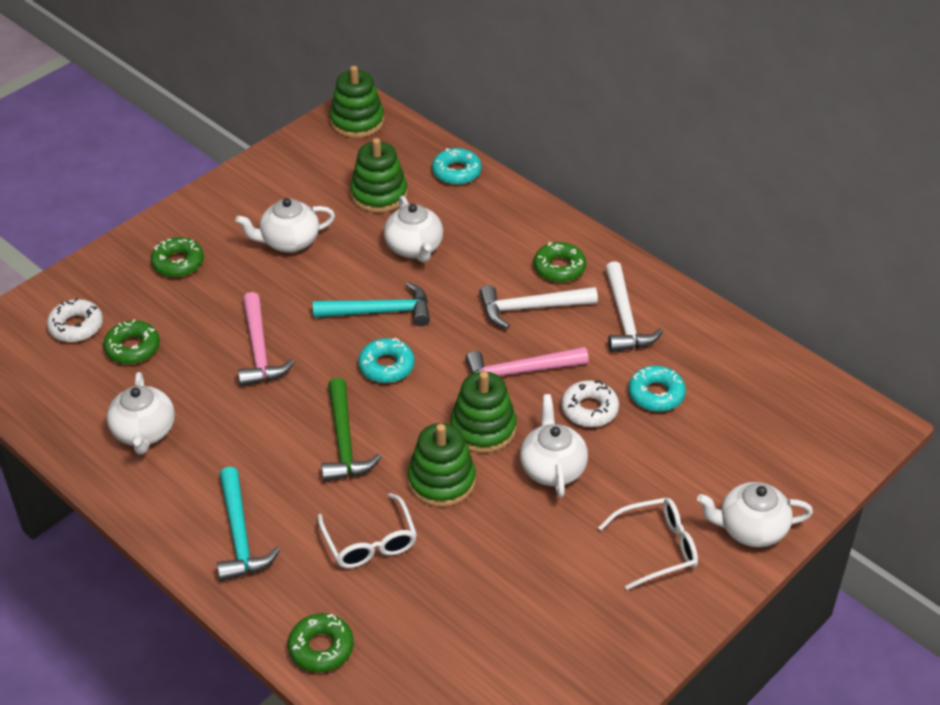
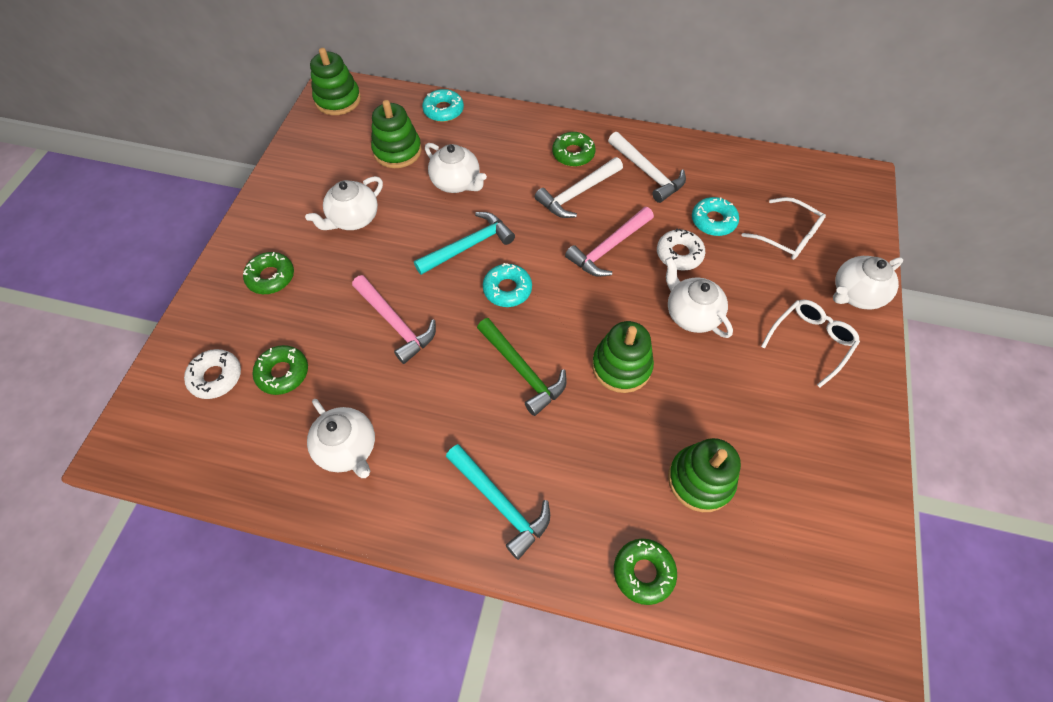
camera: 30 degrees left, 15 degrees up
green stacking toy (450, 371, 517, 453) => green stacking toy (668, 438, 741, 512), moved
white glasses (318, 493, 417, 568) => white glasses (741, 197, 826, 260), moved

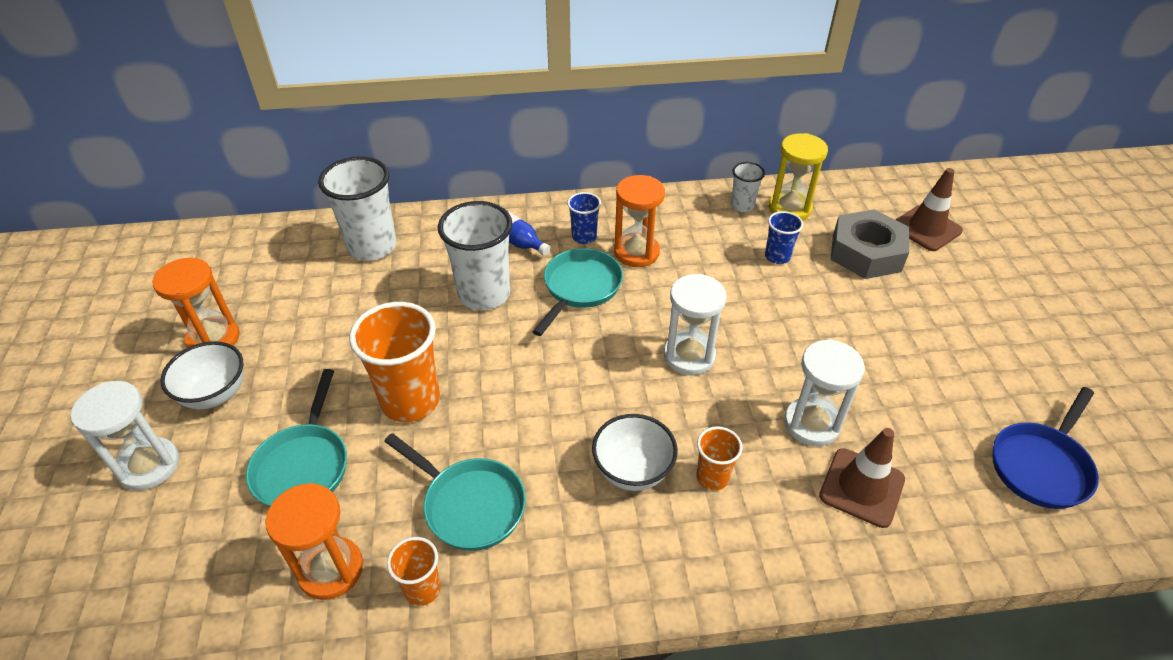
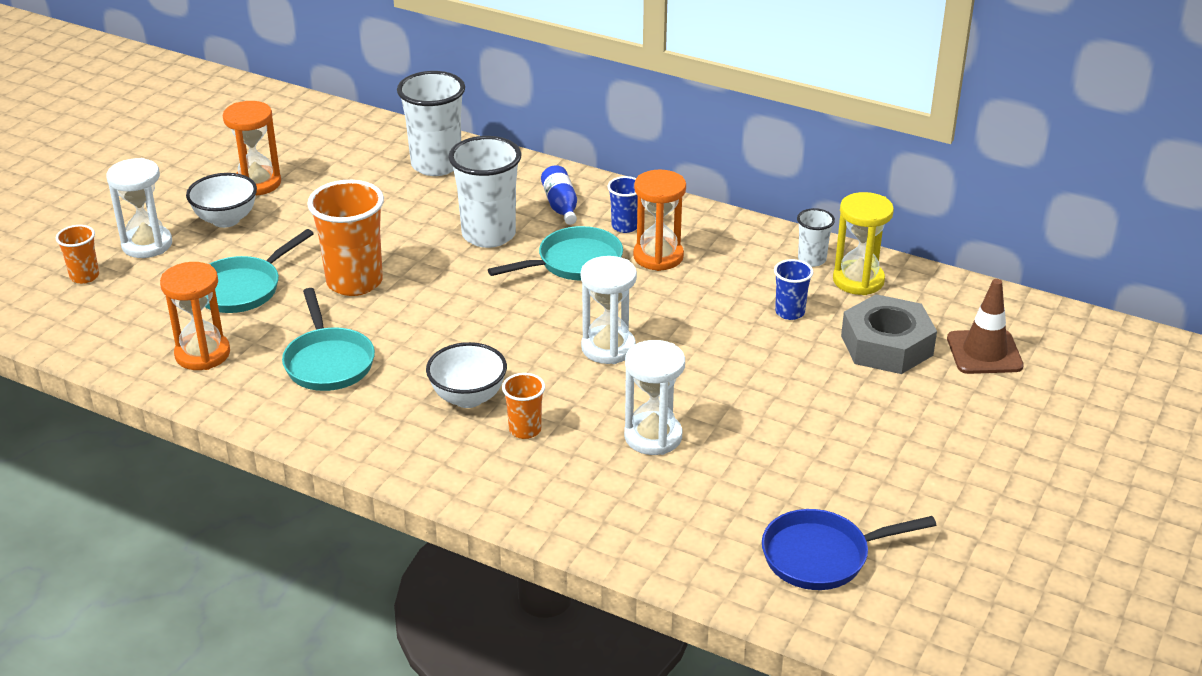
camera: 35 degrees right, 10 degrees down
orange cup (387, 537, 441, 606) => orange cup (56, 225, 99, 284), moved
brown traffic cone (819, 428, 905, 528) => nothing

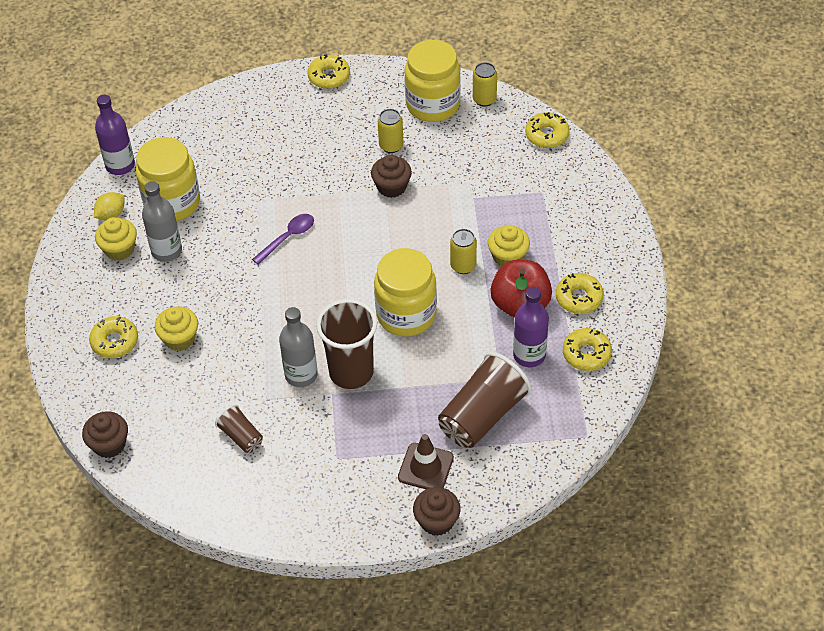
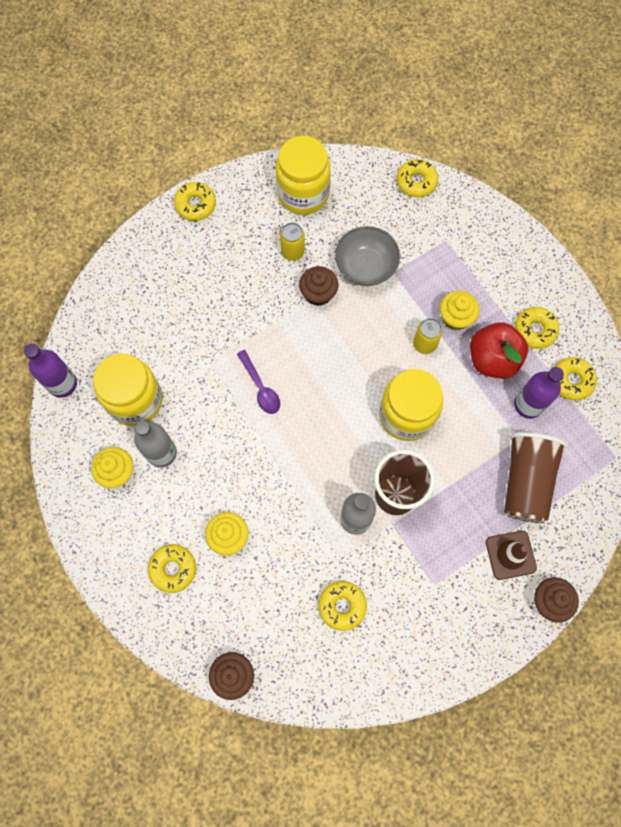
camera: 30 degrees left, 20 degrees up
purple spoon (252, 214, 314, 265) => purple spoon (237, 350, 280, 414), 135 degrees clockwise
brown cup (215, 404, 263, 453) => yellow donut (318, 581, 367, 631)
nothing => grey bowl (335, 226, 400, 286)
yellow lemon (94, 192, 125, 220) => nothing
yellow can (473, 62, 497, 107) => nothing

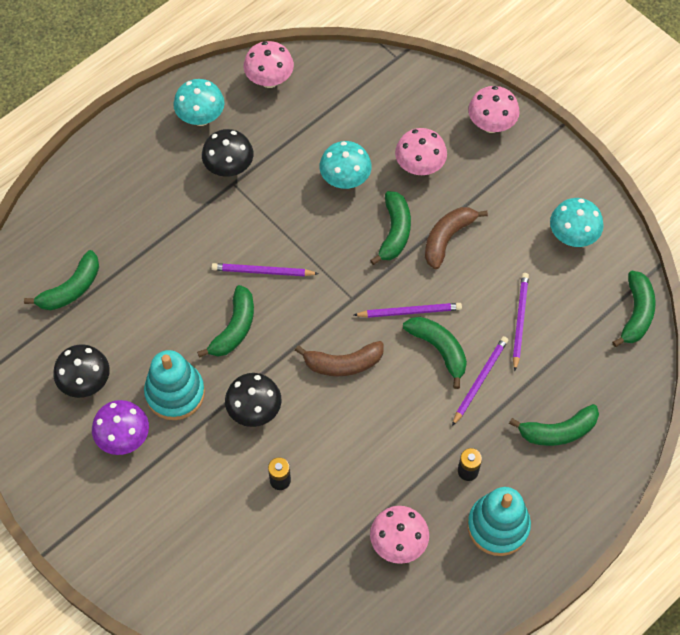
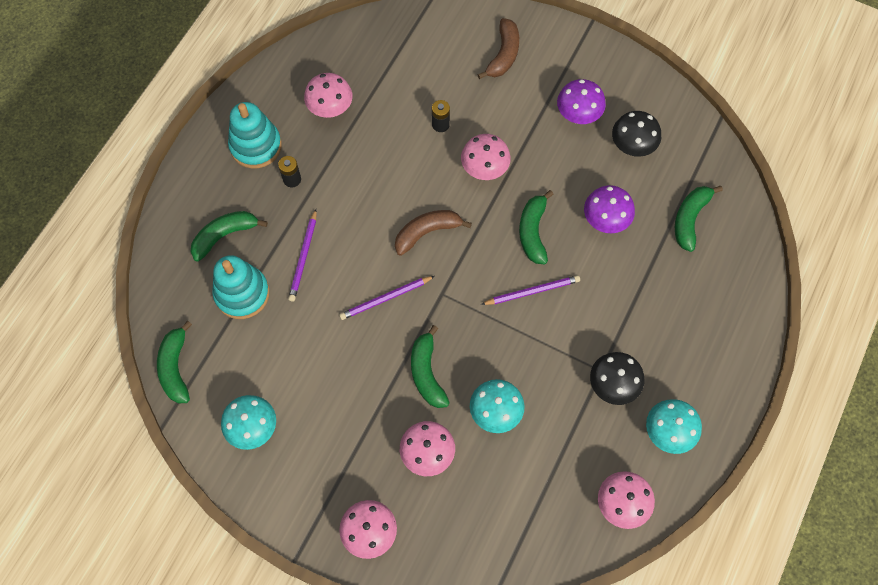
camera: 160 degrees right, 5 degrees up
turquoise stacking toy (144, 350, 205, 420) => turquoise stacking toy (212, 255, 270, 319), moved
black mushroom (225, 373, 281, 427) => pink mushroom (461, 134, 511, 180)
brown banana (425, 207, 488, 269) => brown banana (478, 18, 519, 79), moved
nothing => purple mushroom (584, 185, 635, 233)
green banana (403, 317, 467, 389) => nothing
purple pencil (513, 273, 529, 371) => nothing

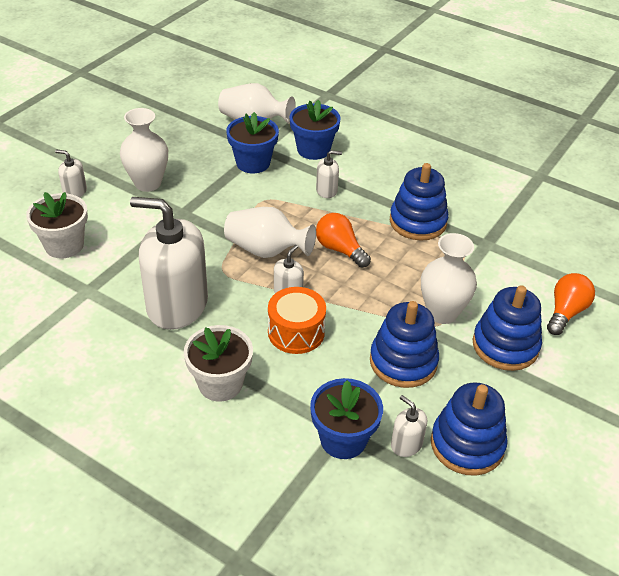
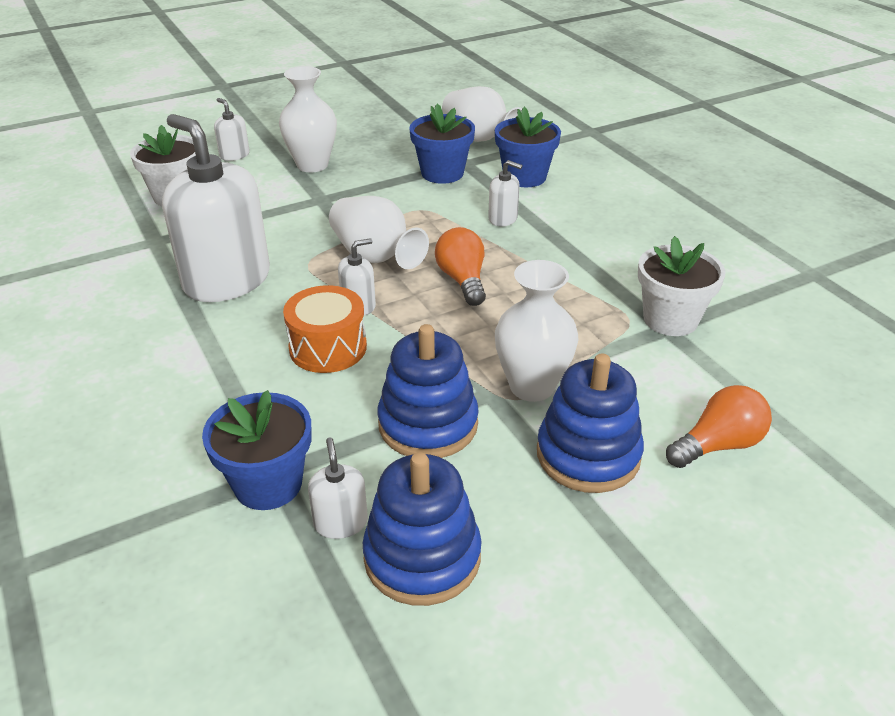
camera: 30 degrees right, 5 degrees down
white flower pot (184, 325, 253, 402) => white flower pot (638, 236, 725, 336), moved
blue stacking toy (390, 163, 449, 240) => nothing

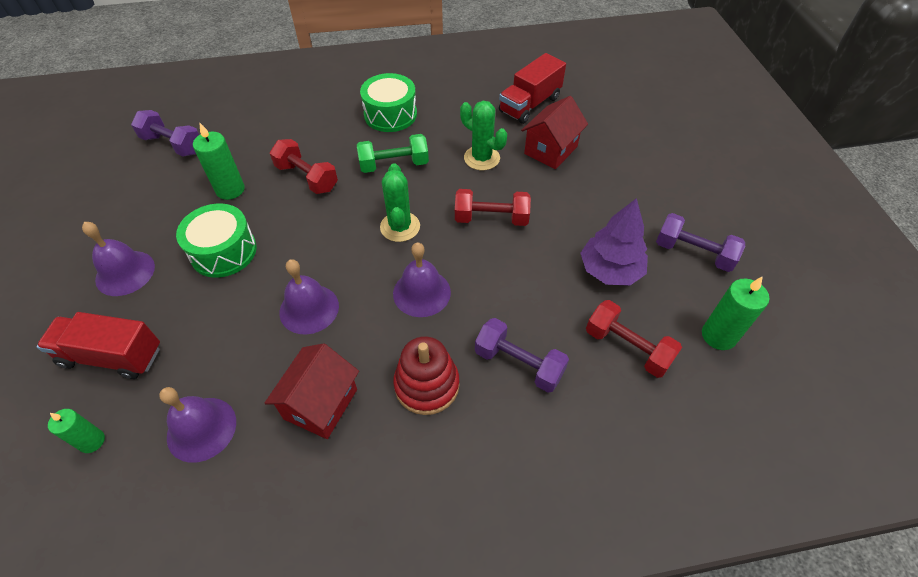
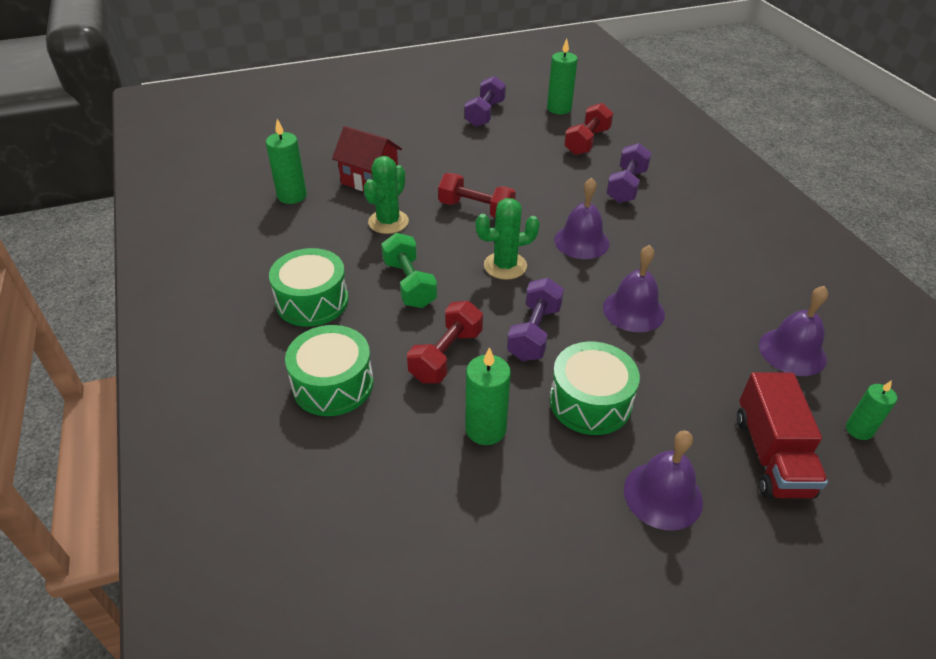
camera: 100 degrees left, 10 degrees down
red truck (499, 53, 566, 124) => green candle (266, 119, 307, 204)
nothing => green drum (285, 325, 373, 416)
red dumbbell (455, 189, 531, 226) => red dumbbell (438, 173, 516, 217), 60 degrees counterclockwise
purple dumbbell (131, 110, 199, 157) => purple dumbbell (507, 278, 564, 361), moved
red house (265, 343, 359, 439) => nothing
red stacking toy (393, 336, 459, 415) => nothing
purple tree (581, 198, 648, 286) => nothing

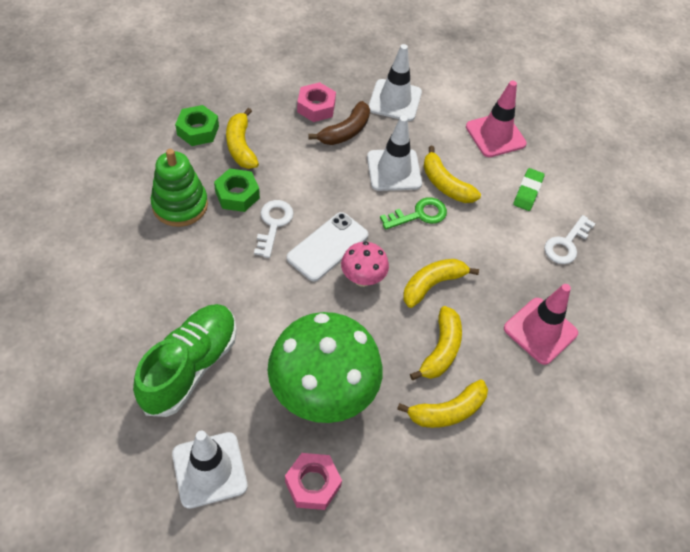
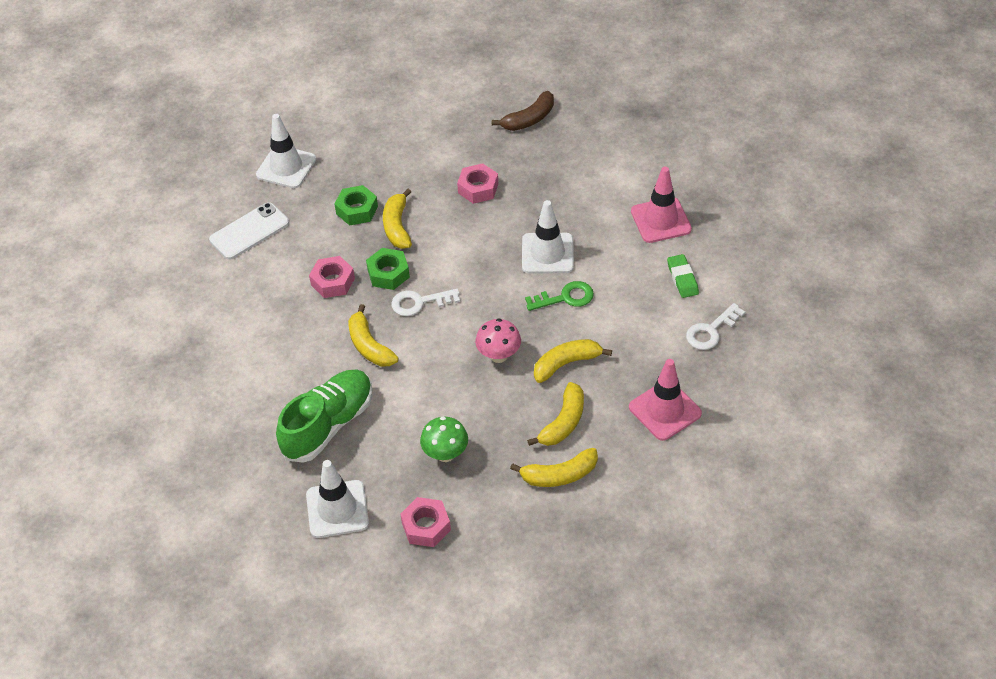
camera: 15 degrees right, 5 degrees down
white phone (287, 212, 368, 281) => white phone (209, 202, 289, 260), moved
white traffic cone (369, 44, 422, 121) => white traffic cone (256, 114, 316, 188), moved
green stacking toy (151, 149, 208, 227) => pink nut (309, 256, 355, 298)
yellow banana (423, 146, 481, 203) => yellow banana (348, 304, 399, 367), moved
white key (254, 200, 294, 258) => white key (391, 289, 460, 316), 120 degrees counterclockwise
green mushroom (268, 312, 383, 423) => green mushroom (420, 417, 468, 462), x0.48
brown banana (308, 101, 370, 145) => brown banana (492, 91, 554, 131), moved
green eraser (513, 168, 545, 211) => green eraser (667, 254, 699, 298), 45 degrees counterclockwise

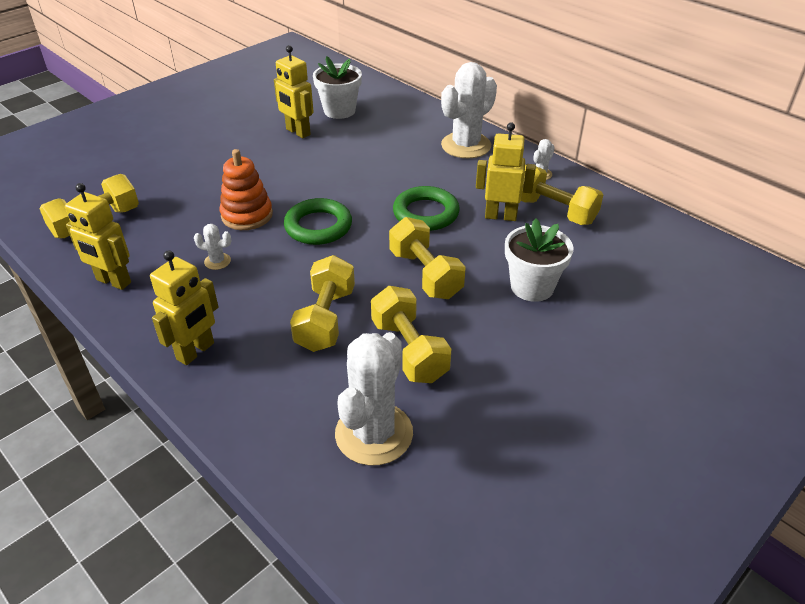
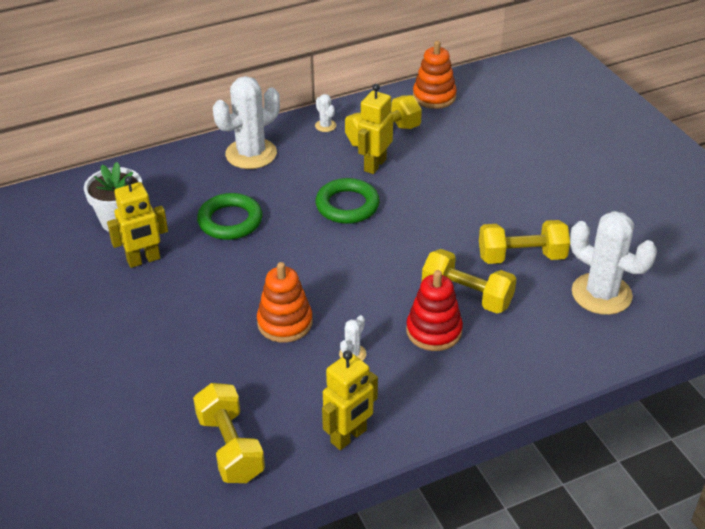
camera: 70 degrees left, 0 degrees up
green ring (284, 198, 352, 245) => green ring (197, 193, 263, 240), moved
white cactus (441, 62, 497, 158) => white cactus (213, 76, 280, 169), 75 degrees clockwise
nothing => red stacking toy (406, 270, 463, 351)
nothing => orange stacking toy (413, 41, 457, 109)
yellow robot (150, 250, 218, 365) => nothing
yellow dumbbell (389, 217, 466, 299) => nothing
white flower pot (505, 218, 574, 302) => nothing

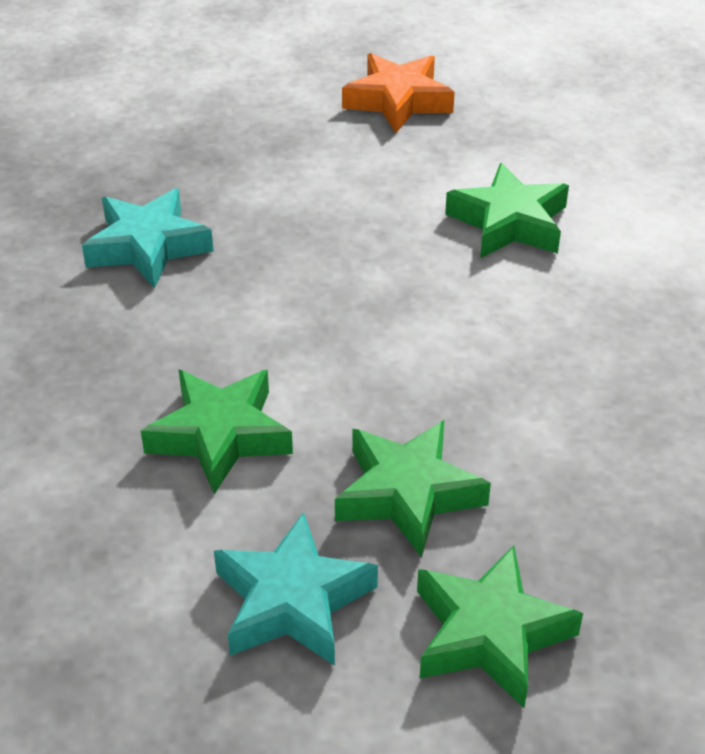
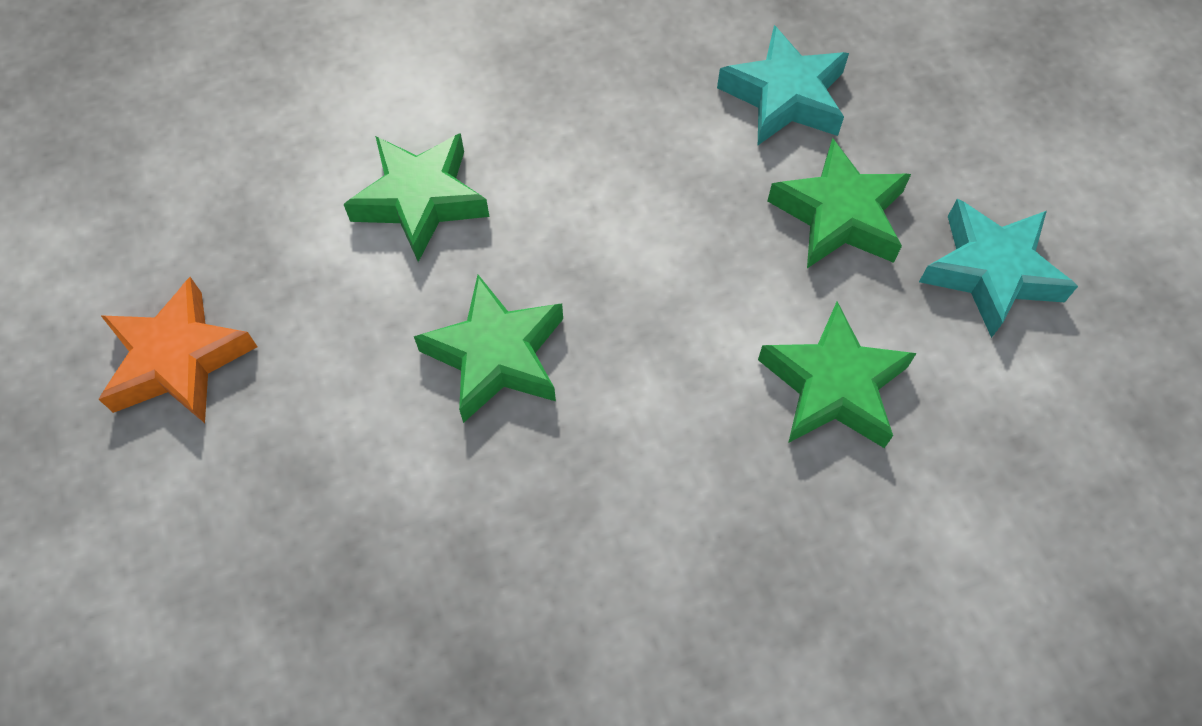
camera: 105 degrees left, 20 degrees up
green star (417, 546, 583, 708) => green star (414, 275, 563, 423), moved
turquoise star (82, 188, 213, 289) => turquoise star (717, 25, 849, 145), moved

